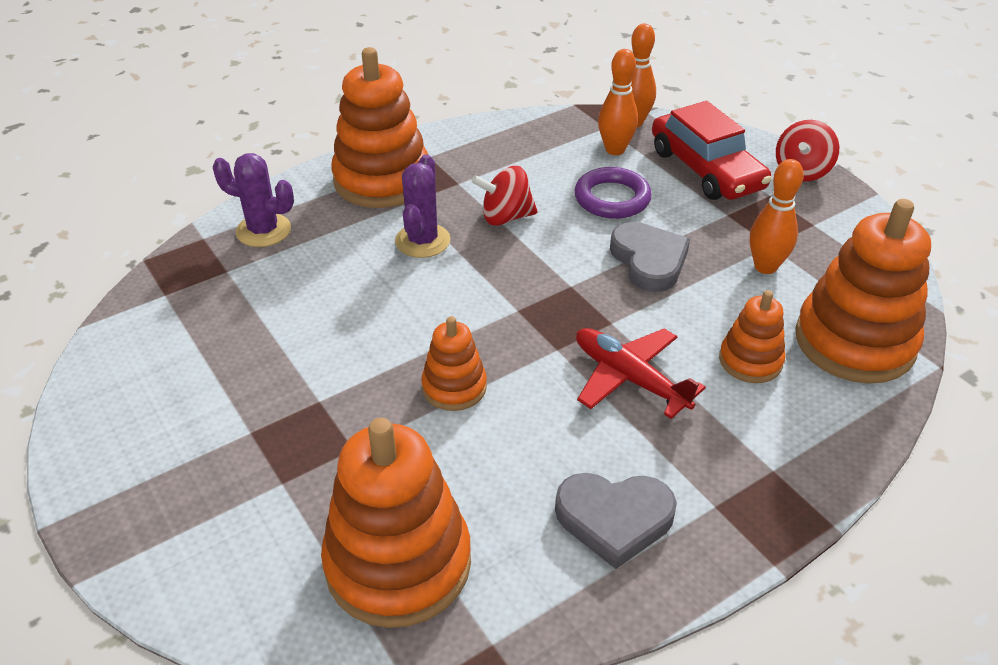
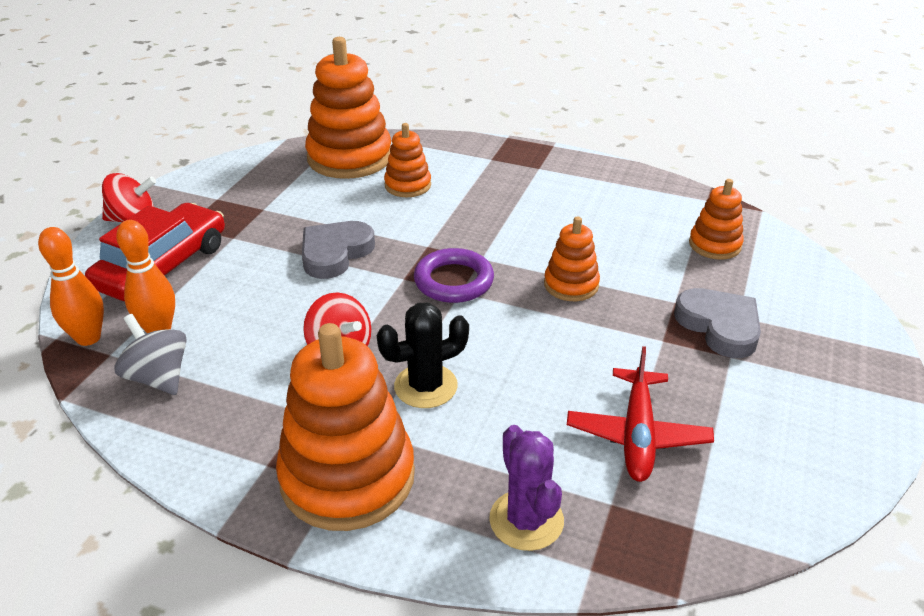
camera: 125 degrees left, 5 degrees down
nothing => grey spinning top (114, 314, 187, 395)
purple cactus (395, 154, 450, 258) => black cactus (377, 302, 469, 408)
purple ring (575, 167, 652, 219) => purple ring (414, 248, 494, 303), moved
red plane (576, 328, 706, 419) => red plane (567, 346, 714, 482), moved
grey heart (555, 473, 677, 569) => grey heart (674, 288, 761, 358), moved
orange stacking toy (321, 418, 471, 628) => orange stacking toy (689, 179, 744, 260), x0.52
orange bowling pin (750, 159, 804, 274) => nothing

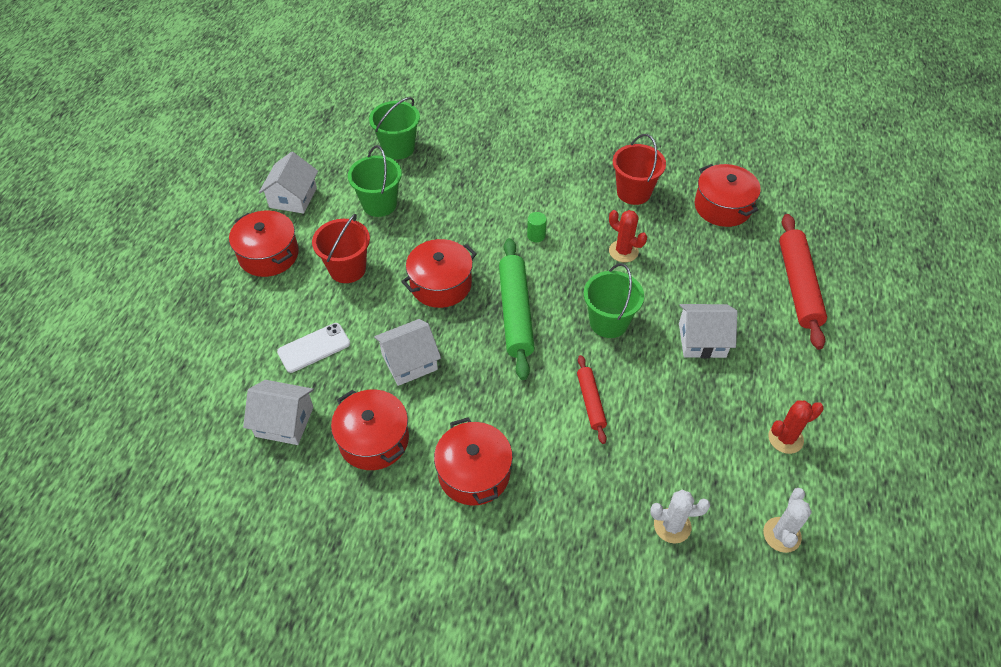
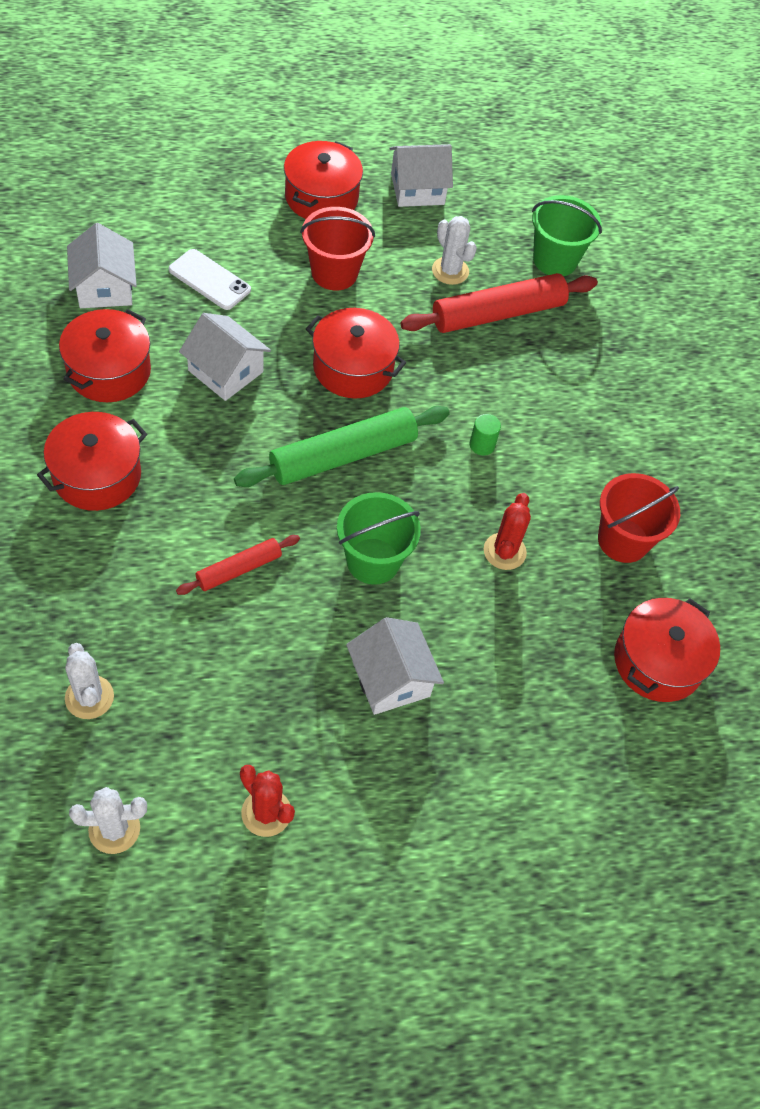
camera: 60 degrees right, 5 degrees up
red rolling pin (779, 214, 827, 349) => red rolling pin (401, 273, 598, 333), moved
green bucket (348, 145, 402, 217) => white cactus (432, 216, 477, 285)

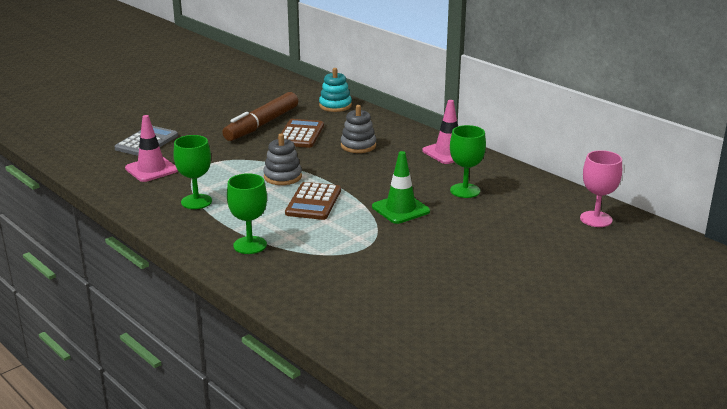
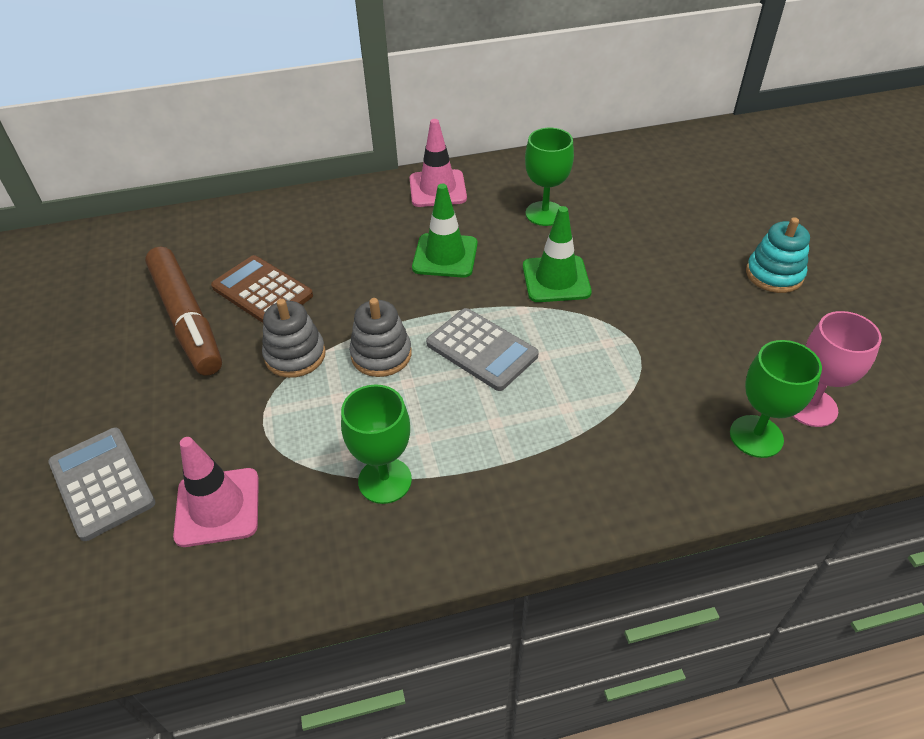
camera: 60 degrees left, 20 degrees up
grey stacking toy (341, 105, 376, 153) => grey stacking toy (262, 299, 326, 378), moved
nothing => green traffic cone (412, 184, 478, 278)
brown calculator (285, 182, 341, 220) => grey calculator (426, 308, 539, 391)
green goblet (227, 173, 267, 254) => green goblet (730, 340, 822, 458), moved
turquoise stacking toy (319, 68, 352, 112) => turquoise stacking toy (746, 217, 810, 293), moved
pink goblet (580, 150, 622, 227) => pink goblet (792, 311, 882, 427), moved

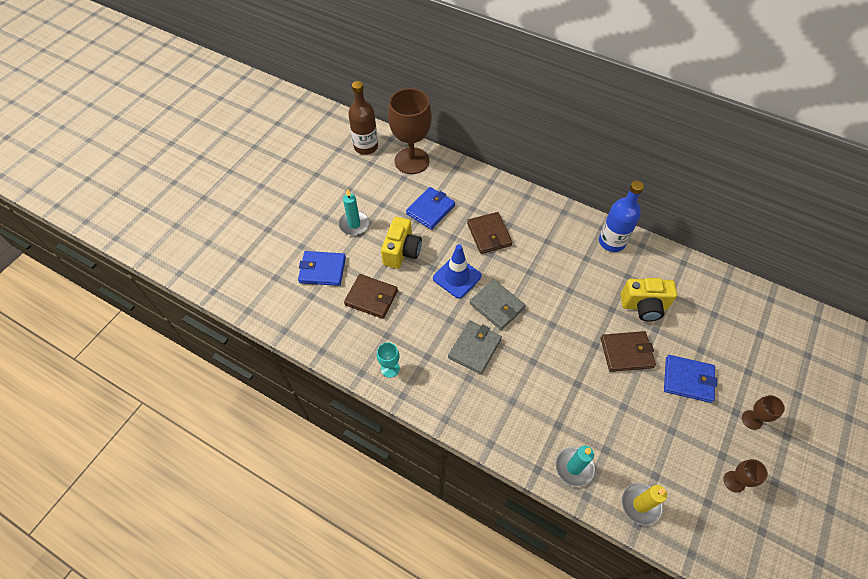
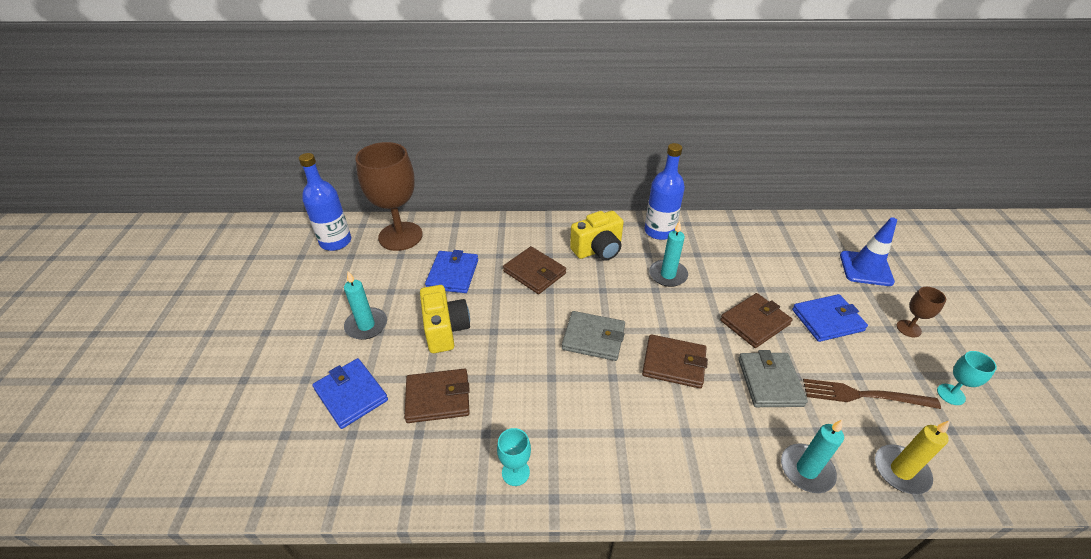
camera: 30 degrees left, 15 degrees down
brown bottle (348, 81, 378, 155) => blue bottle (299, 153, 351, 251)
blue wallet (298, 251, 346, 286) => blue wallet (312, 358, 388, 429), 75 degrees clockwise
yellow camera (621, 278, 677, 321) => yellow camera (570, 211, 624, 261), moved
nothing => brown wallet (642, 334, 708, 389)
nothing => turquoise candle (649, 221, 688, 287)
grey wallet (448, 320, 502, 375) => grey wallet (738, 350, 808, 407), moved
nothing => brown fork (803, 379, 941, 409)
blue traffic cone (433, 244, 482, 299) => blue traffic cone (840, 217, 897, 286), moved
brown goblet (723, 459, 768, 493) => turquoise goblet (937, 351, 997, 405)

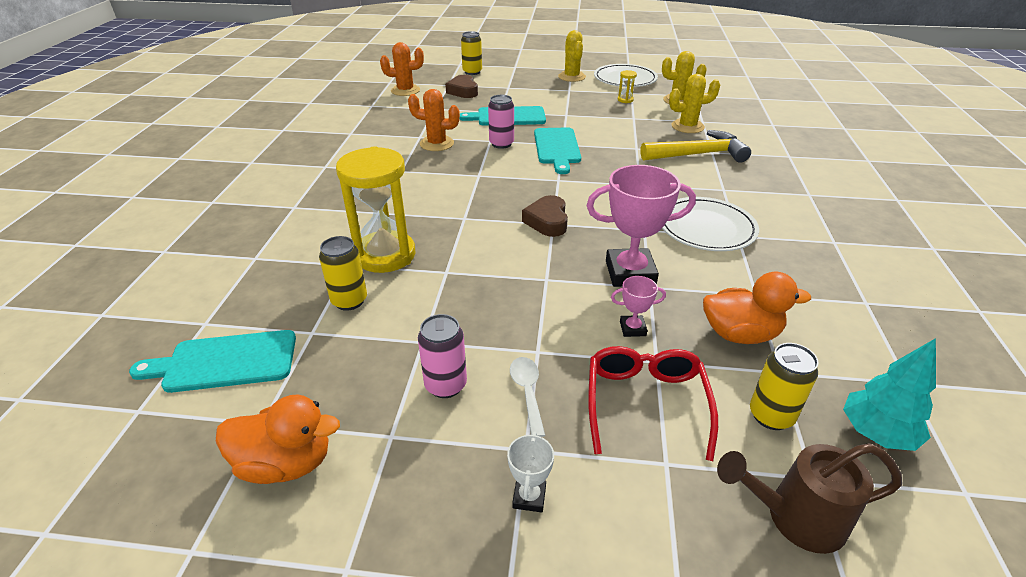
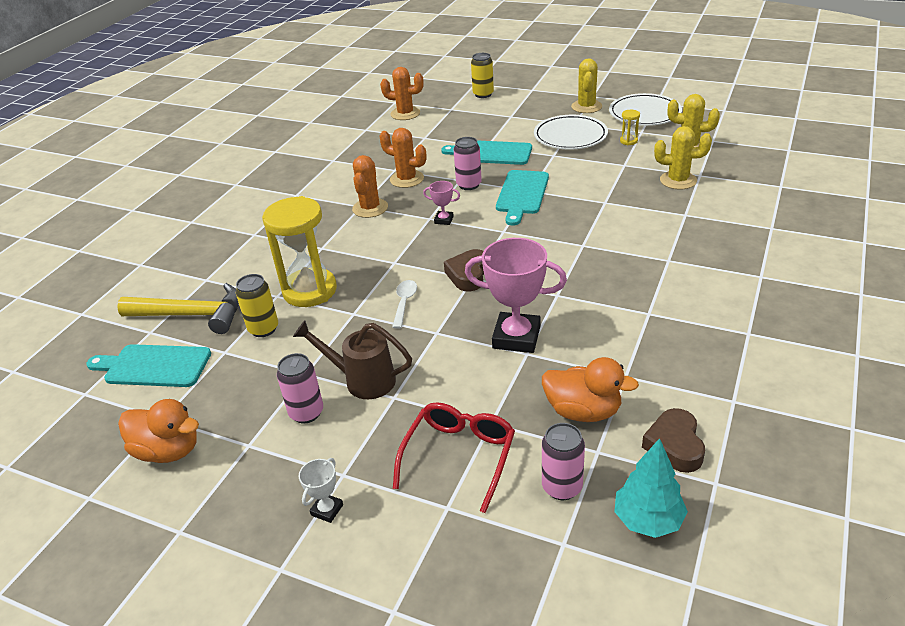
camera: 20 degrees right, 0 degrees up
yellow hammer (641, 130, 751, 163) => yellow hammer (117, 283, 239, 334), moved
brown watering can (717, 443, 902, 554) => brown watering can (293, 320, 412, 399), moved
nothing => orange cactus (352, 155, 388, 218)
white spoon (510, 357, 545, 437) => white spoon (392, 280, 417, 329), moved
pink trophy (611, 276, 666, 337) => pink trophy (423, 181, 460, 225), moved
white plate (662, 197, 759, 251) => white plate (534, 115, 608, 149), moved
yellow can (750, 343, 819, 430) => pink can (542, 423, 585, 500)
brown heart (445, 75, 478, 98) => brown heart (642, 408, 705, 473), moved

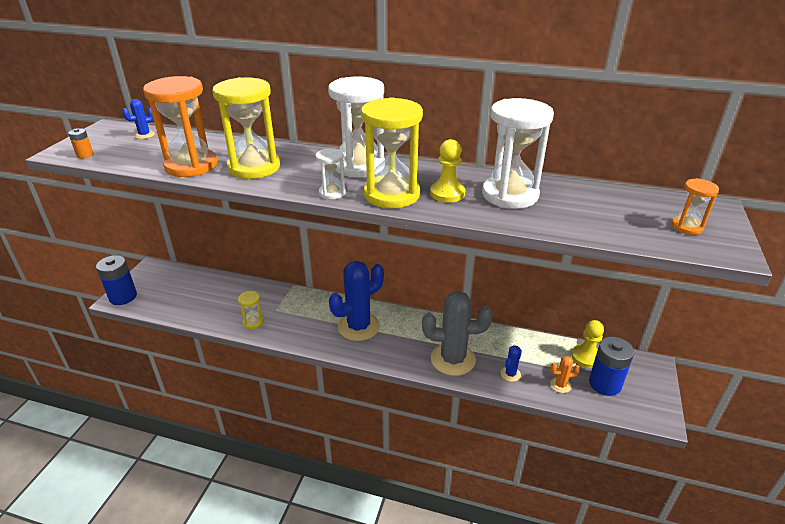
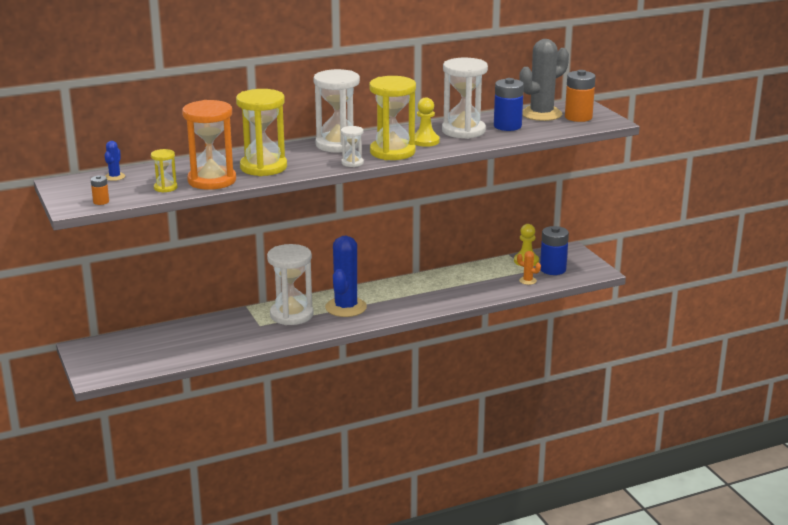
camera: 40 degrees left, 10 degrees down
yellow hourglass (238, 291, 264, 329) => yellow hourglass (151, 149, 178, 193), moved
nothing => white hourglass (267, 244, 314, 325)
blue battery (96, 255, 137, 305) => blue battery (494, 78, 524, 131), moved
orange cactus (550, 356, 580, 393) => orange cactus (517, 251, 541, 285), 75 degrees clockwise
grey cactus (422, 291, 493, 376) => grey cactus (519, 39, 569, 121), moved
orange hourglass (672, 178, 719, 235) => orange battery (565, 70, 596, 122)
blue cactus (501, 345, 522, 382) => nothing

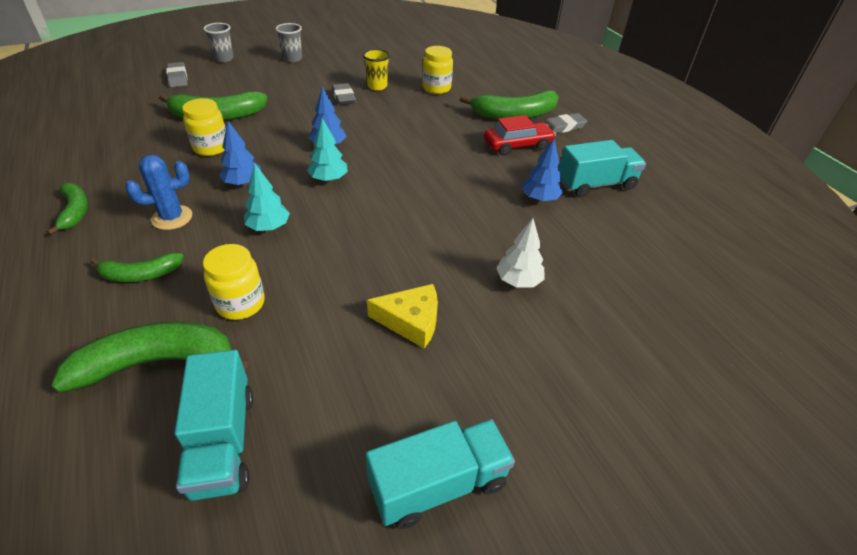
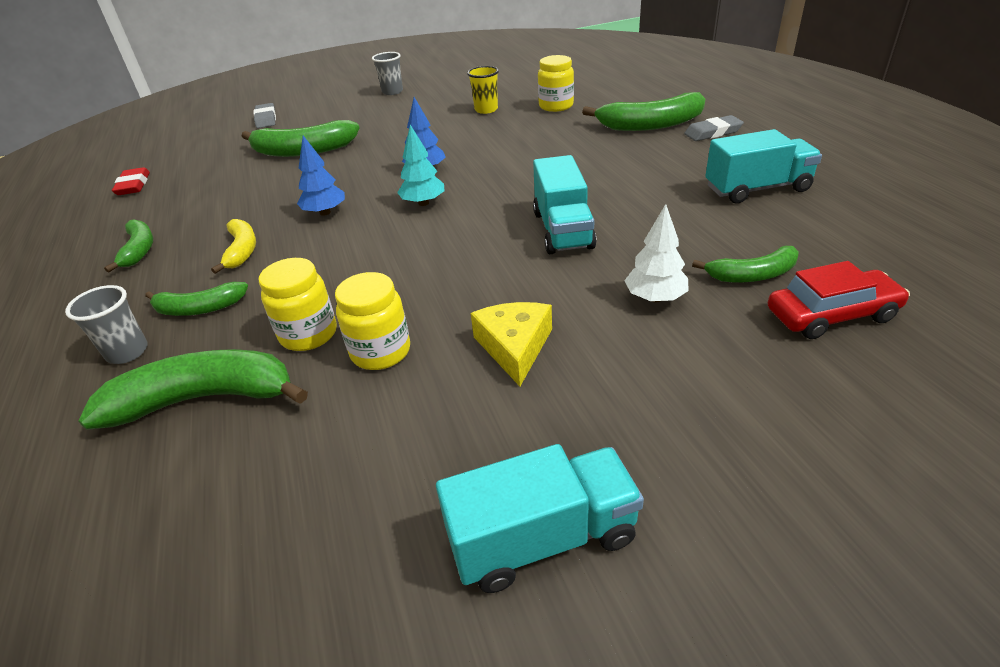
camera: 10 degrees right, 5 degrees down
grey cup (204, 23, 234, 62) => grey cup (65, 285, 148, 364), moved
nothing => red eraser (112, 167, 150, 195)
blue cactus (125, 155, 192, 230) => yellow banana (211, 219, 256, 274)
yellow jar (182, 98, 226, 156) => yellow jar (335, 272, 410, 370), moved
yellow cheese (367, 284, 438, 349) => yellow cheese (471, 302, 552, 386), 105 degrees counterclockwise
turquoise truck (175, 350, 253, 501) => turquoise truck (533, 155, 597, 254), moved
nothing => green banana (692, 246, 799, 283)
red car (484, 115, 556, 156) => red car (768, 261, 910, 339), moved
turquoise tree (244, 163, 290, 231) => nothing
grey eraser (332, 83, 356, 105) => nothing
blue tree (522, 139, 563, 202) => nothing

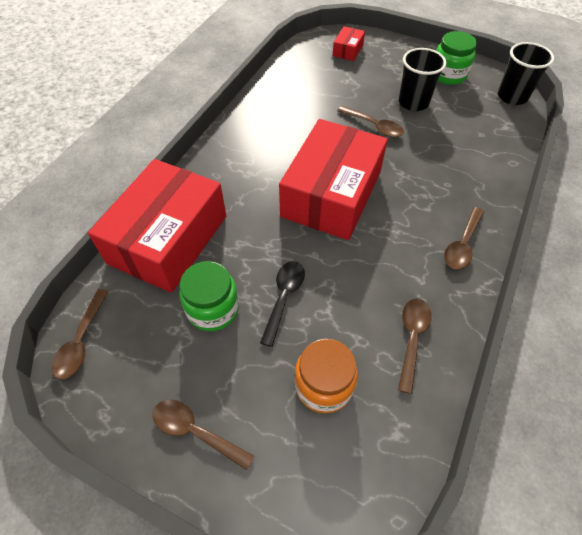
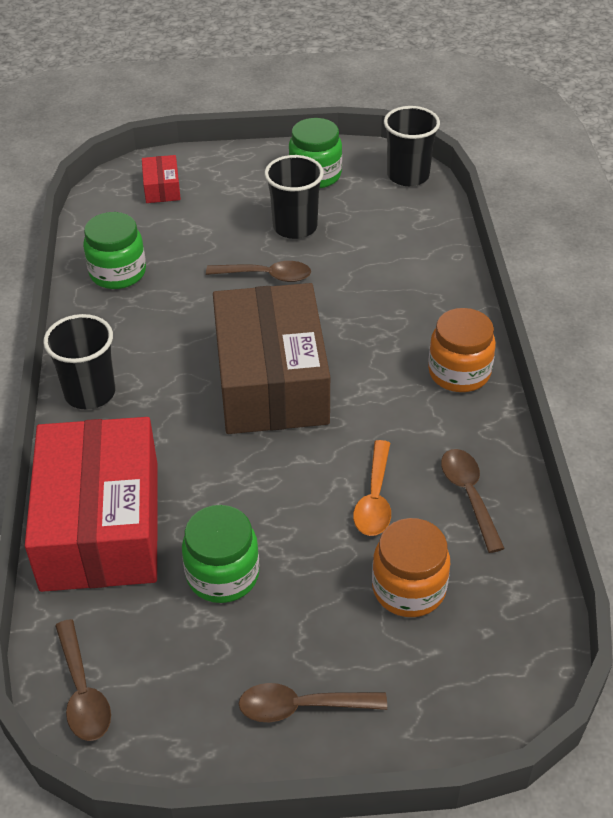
camera: 30 degrees left, 10 degrees down
nothing => black cup (43, 314, 115, 410)
nothing => green jar (83, 212, 146, 289)
red box (279, 119, 388, 240) => brown box (213, 283, 330, 434)
nothing => orange spoon (353, 440, 391, 536)
brown spoon (444, 207, 484, 270) => orange jar (428, 308, 496, 392)
black spoon (260, 261, 305, 347) => nothing

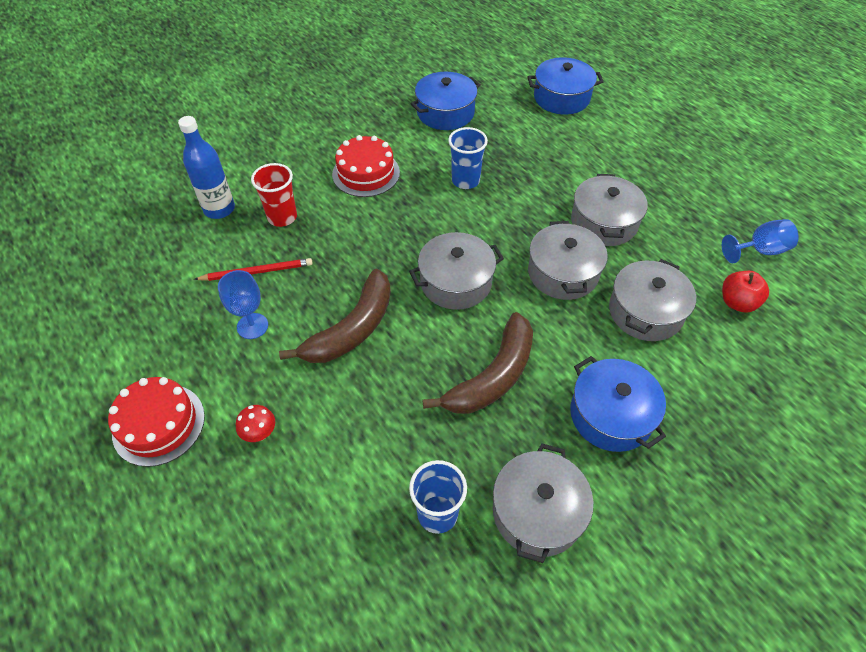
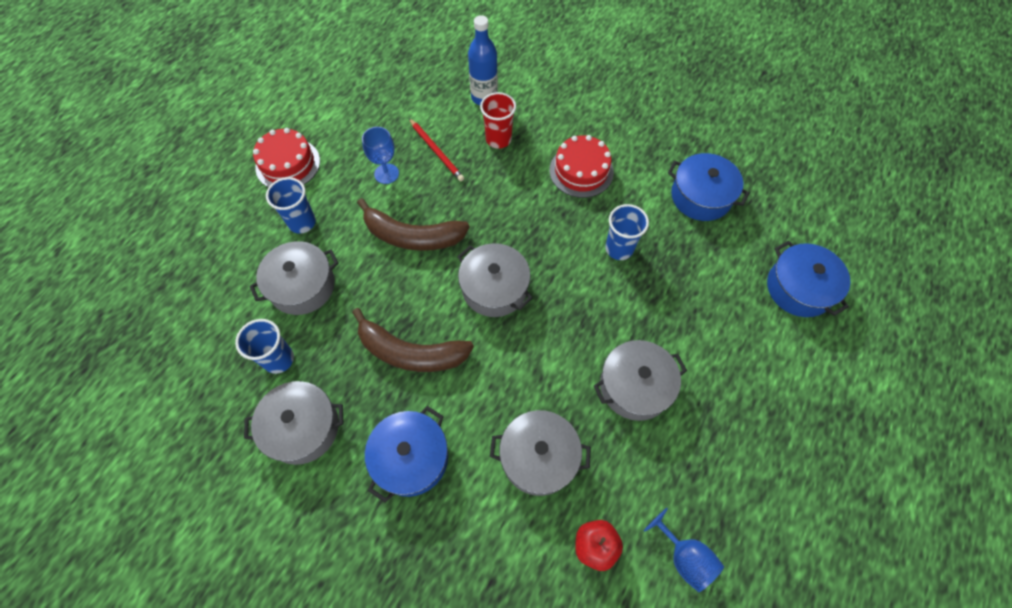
camera: 65 degrees right, 10 degrees up
grey pot (528, 221, 608, 300) => grey pot (250, 241, 339, 315), moved
red mushroom (236, 405, 275, 442) => blue cup (266, 177, 316, 234)

